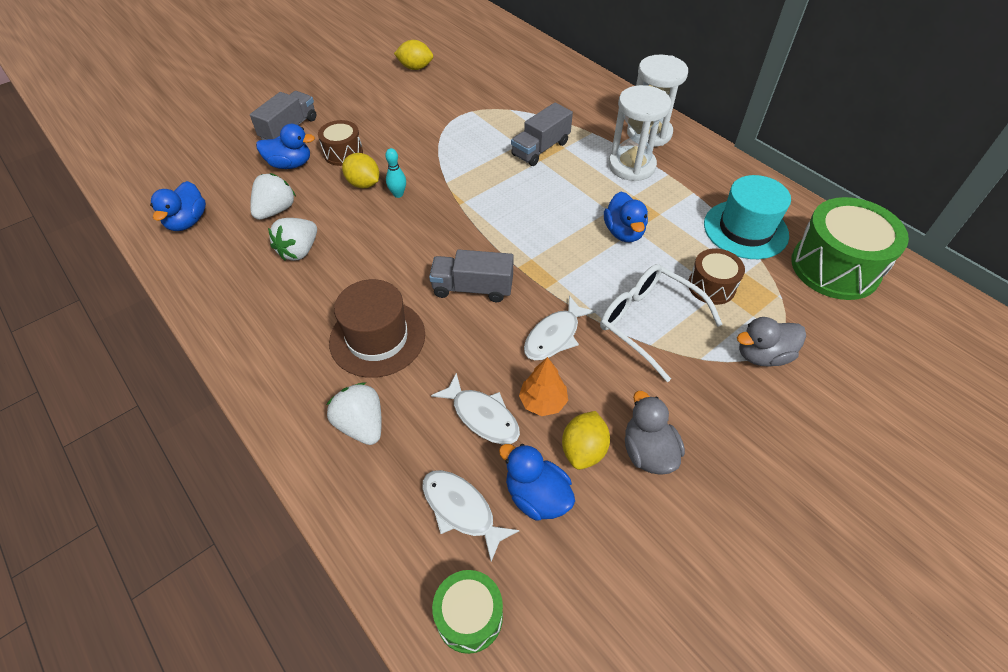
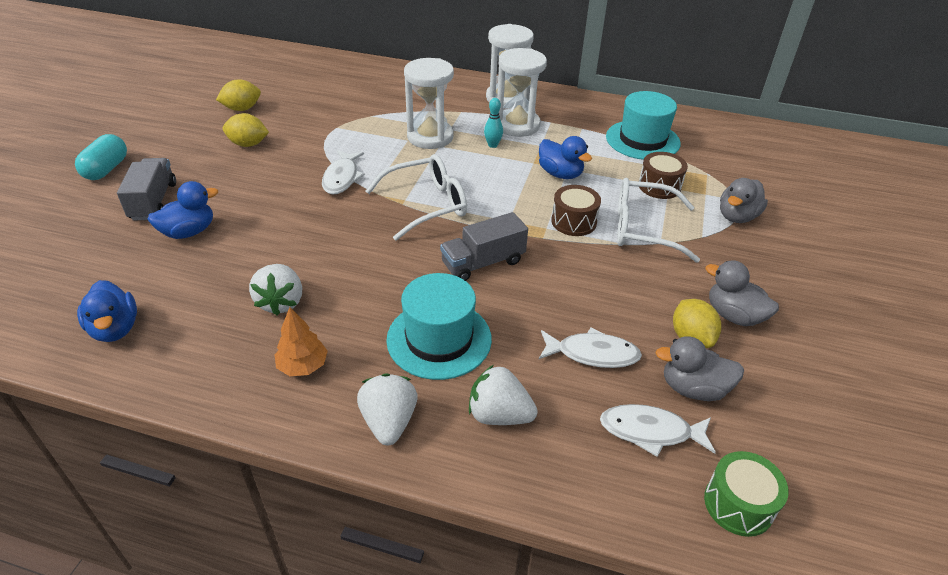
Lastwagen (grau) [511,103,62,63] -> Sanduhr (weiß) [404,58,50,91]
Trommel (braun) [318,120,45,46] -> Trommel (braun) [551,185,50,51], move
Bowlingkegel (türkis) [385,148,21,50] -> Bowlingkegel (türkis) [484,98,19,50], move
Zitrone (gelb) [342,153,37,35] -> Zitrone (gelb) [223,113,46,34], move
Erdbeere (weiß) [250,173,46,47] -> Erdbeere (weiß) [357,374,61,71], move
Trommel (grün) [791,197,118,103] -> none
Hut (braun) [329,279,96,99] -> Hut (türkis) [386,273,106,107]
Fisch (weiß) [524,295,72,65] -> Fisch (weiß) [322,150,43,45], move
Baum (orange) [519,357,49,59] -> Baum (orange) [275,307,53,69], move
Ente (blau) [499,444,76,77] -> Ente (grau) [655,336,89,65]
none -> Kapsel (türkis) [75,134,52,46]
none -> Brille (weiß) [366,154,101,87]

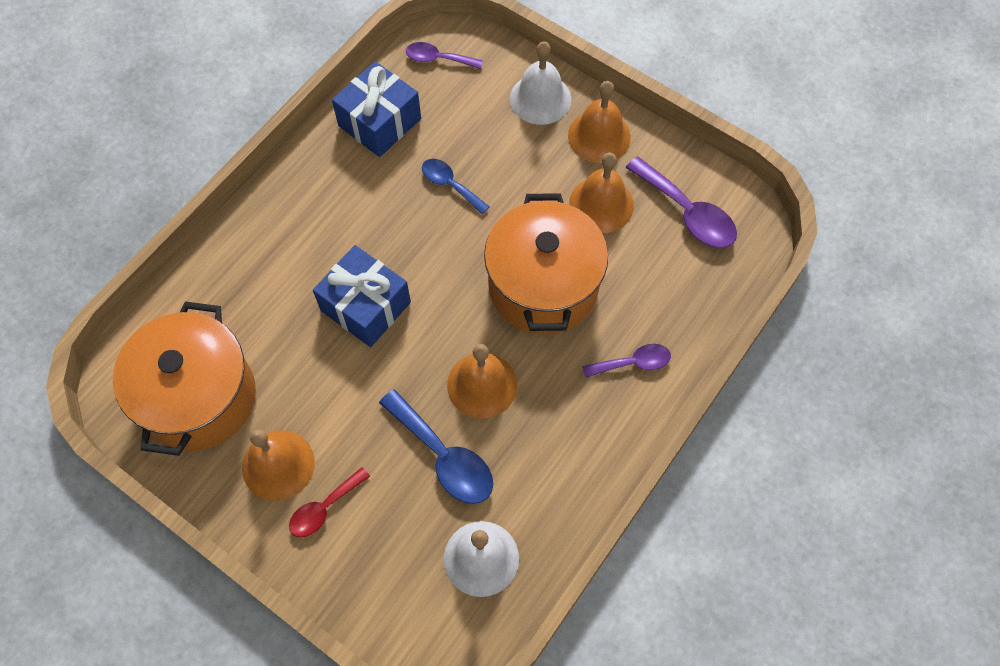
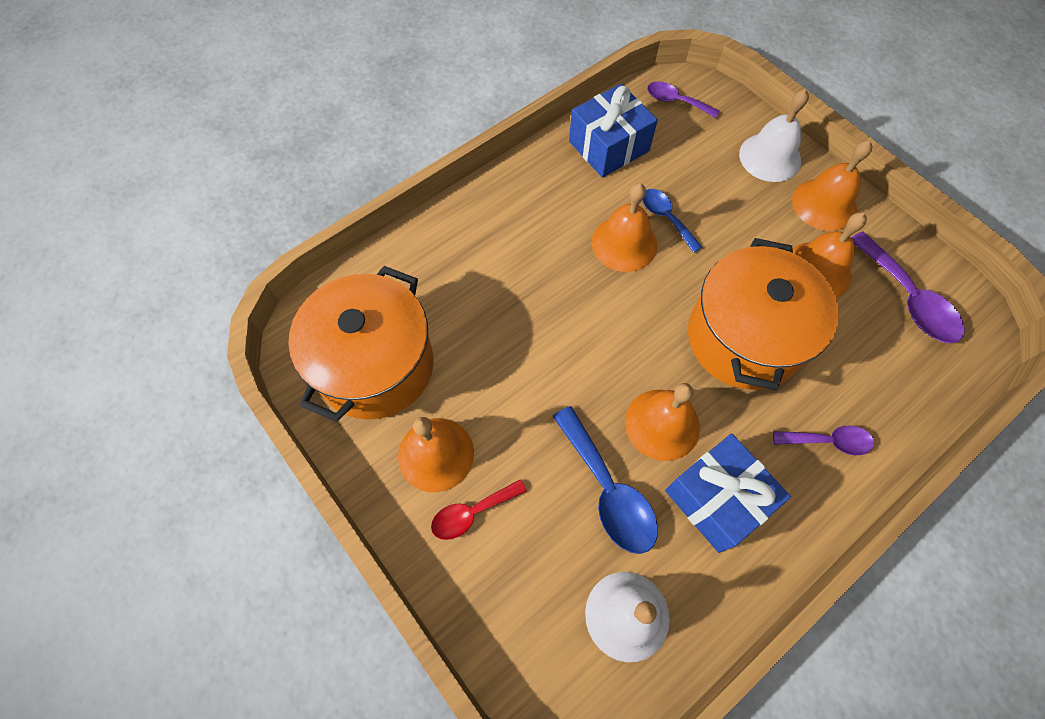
Geschenk (blau) [313,245,98,102] -> Geschenk (blau) [665,434,126,119], move
none -> Glocke (orange) [592,183,65,89]

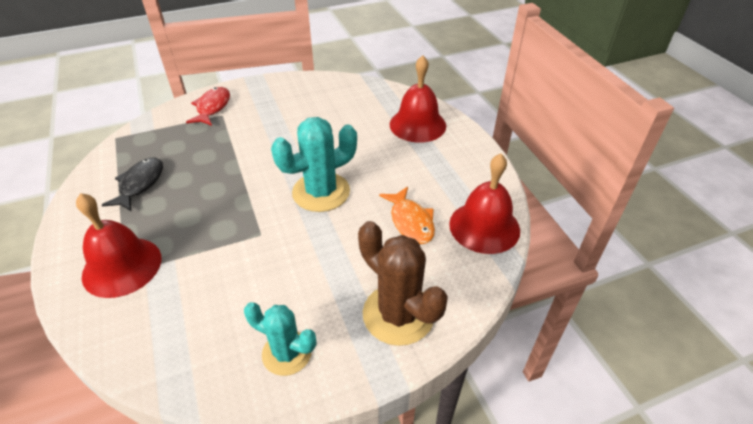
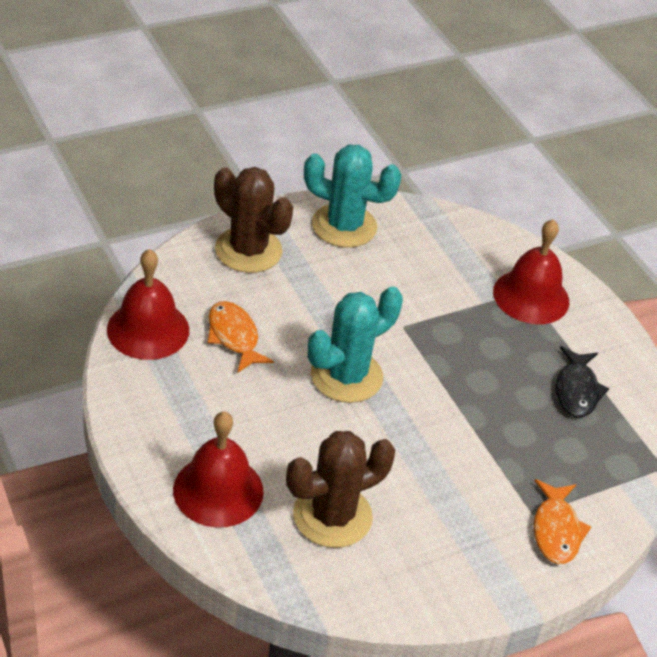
Fisch (rot) [186,87,44,39] -> Fisch (orange) [534,479,57,85]
Kaktus (türkis) [244,302,72,74] -> Kaktus (türkis) [304,144,98,104], x1.54
none -> Kaktus (braun) [286,431,109,117]

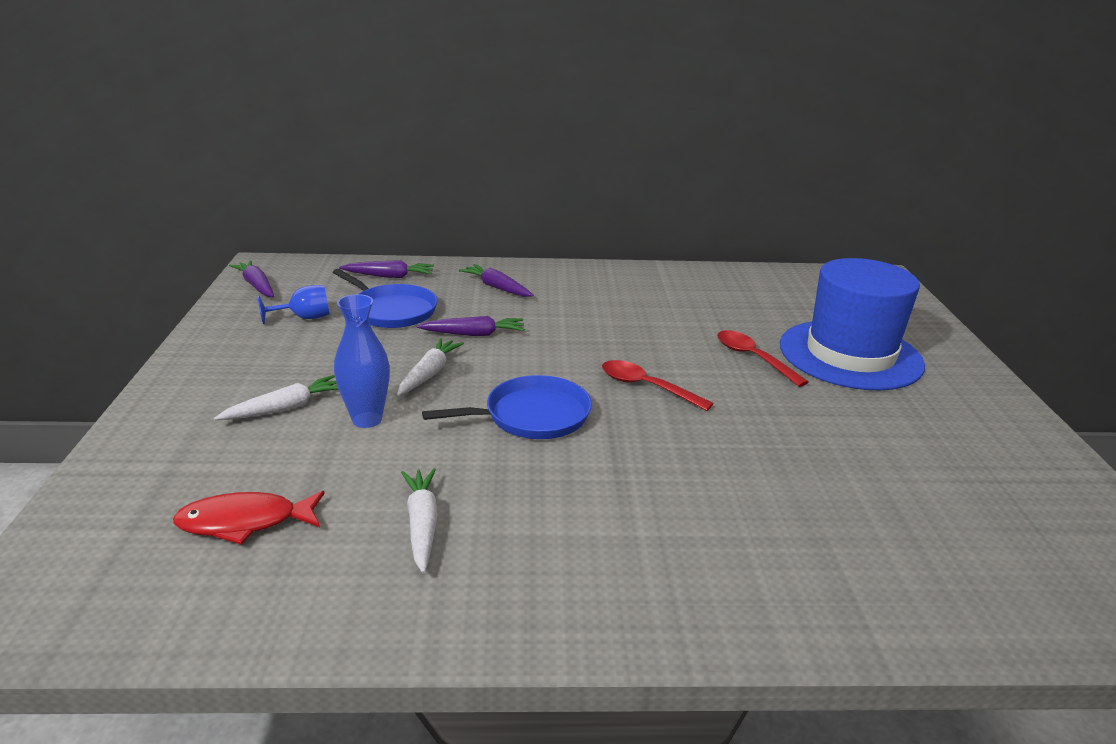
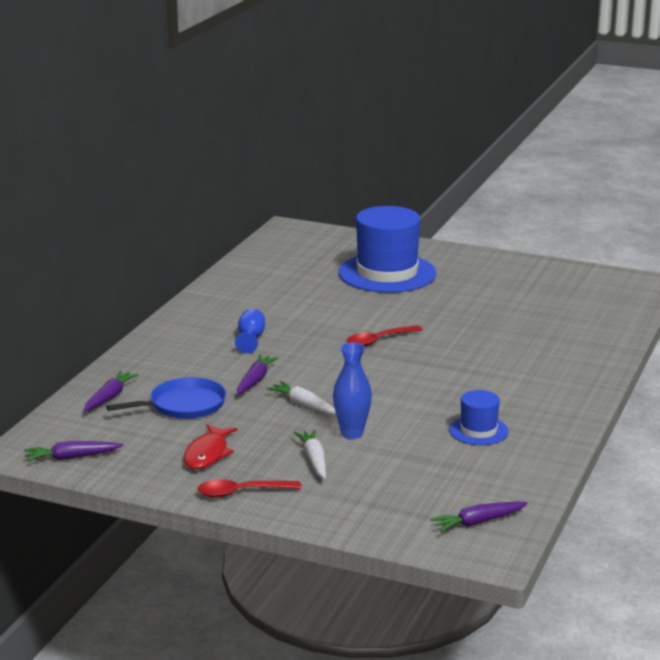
Karotte (lila) [459,264,75,33] -> Karotte (lila) [430,501,98,31], move
Kelch (blau) [258,285,72,39] -> Kelch (blau) [235,309,30,44], move
Löffel (rot) [717,330,92,57] -> Löffel (rot) [197,479,104,19], move
Pfanne (blau) [422,375,170,64] -> none
Karotte (weiß) [401,468,37,105] -> Hut (blau) [449,390,60,55]
Fisch (rot) [173,491,152,54] -> Fisch (rot) [184,424,53,45], move

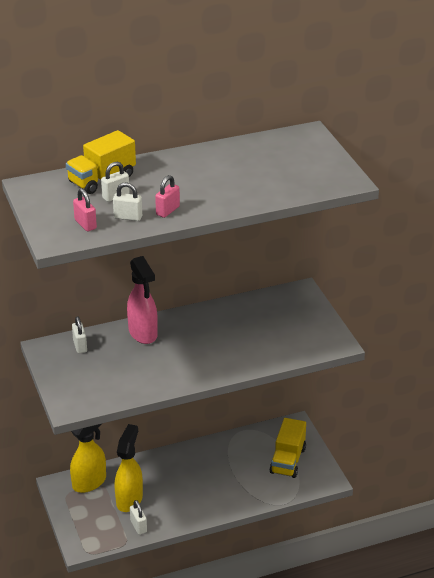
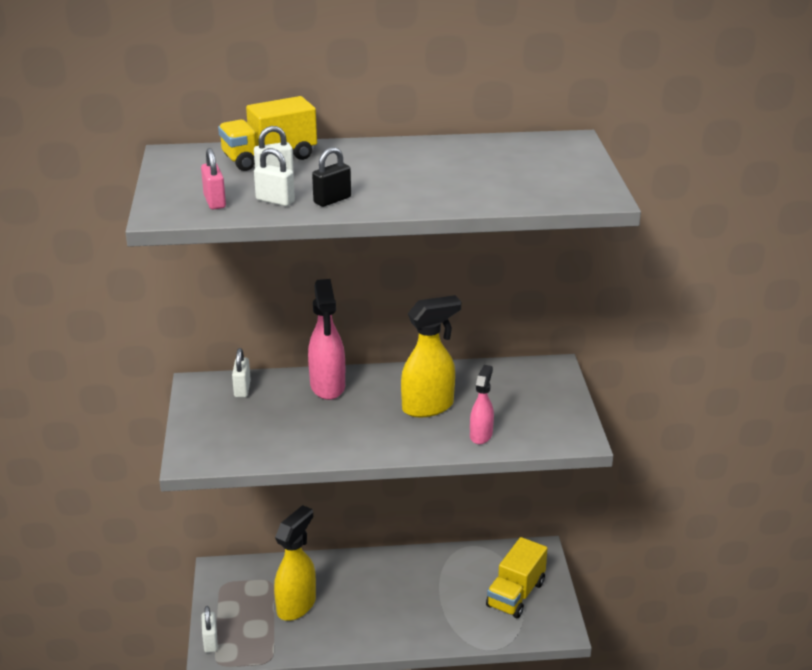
Vorhängeschloss (rosa) [155,175,25,43] -> Vorhängeschloss (schwarz) [312,147,39,60]
Sprühflasche (gelb) [70,424,36,69] -> Sprühflasche (gelb) [401,295,60,122], move
Vorhängeschloss (weiß) [130,500,17,35] -> Vorhängeschloss (weiß) [201,606,17,47], move
none -> Sprühflasche (rosa) [470,365,24,79]

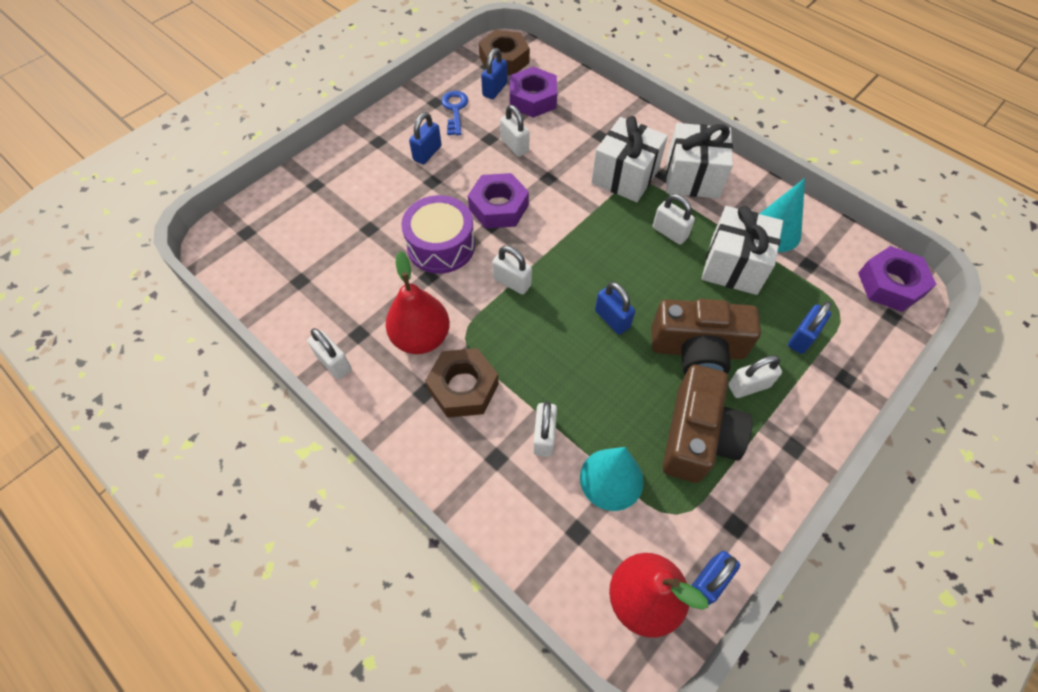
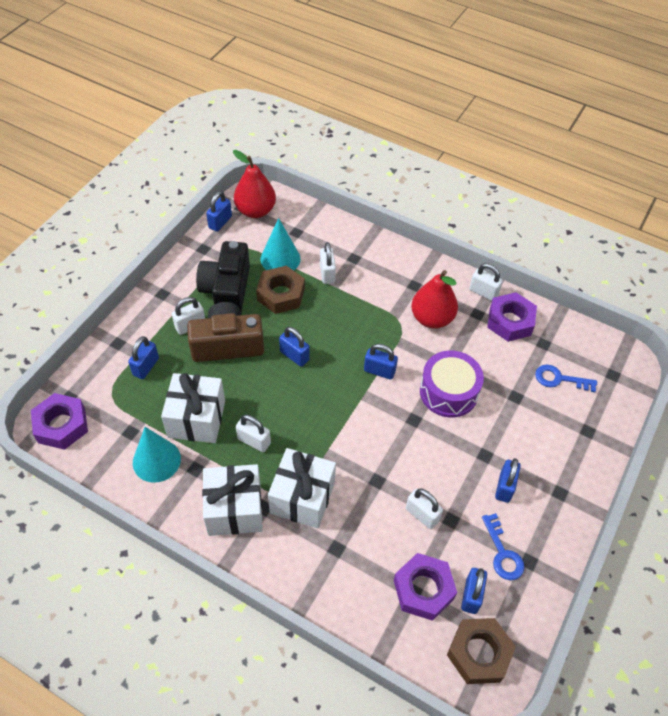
Sechskantmutter (lila) [468,173,61,55] -> Sechskantmutter (lila) [487,292,50,50], move
Vorhängeschloss (weiß) [492,246,40,48] -> Vorhängeschloss (blau) [364,344,34,35]
Sechskantmutter (braun) [425,348,74,70] -> Sechskantmutter (braun) [256,266,49,48], move
Kamera (braun) [663,365,89,118] -> Kamera (schwarz) [196,241,54,71]
none -> Schlüssel (blau) [535,365,62,27]

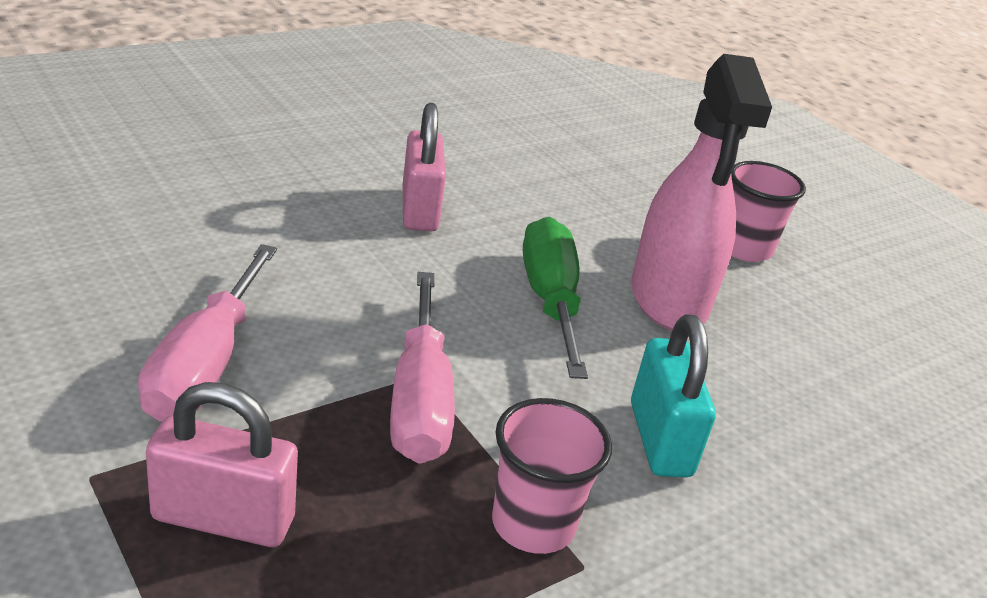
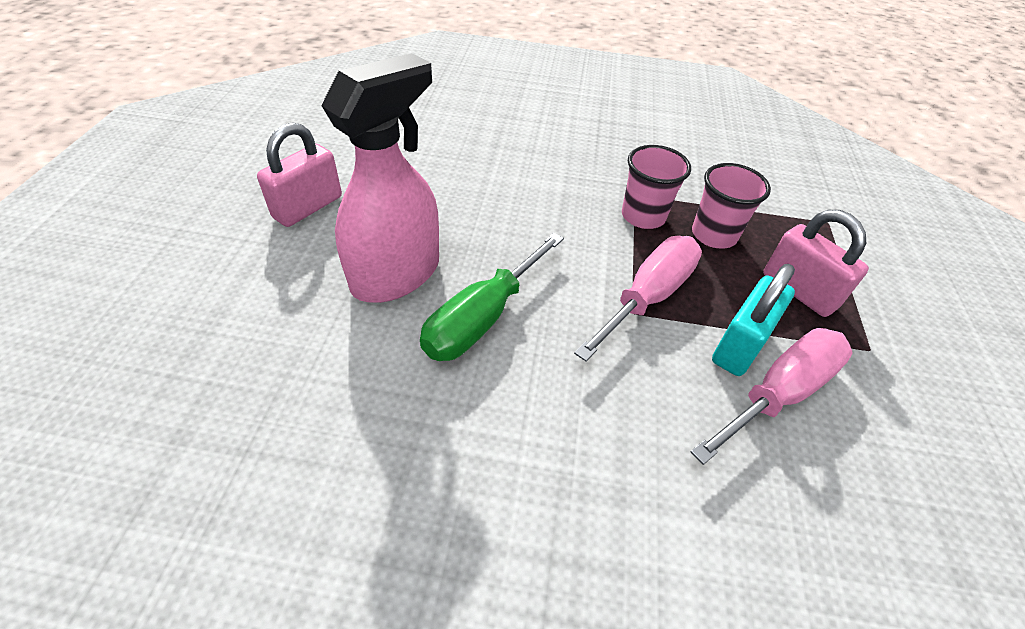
Vorhängeschloss (rosa) [403,103,43,128] -> Vorhängeschloss (rosa) [257,122,85,105], move
Becher (rosa) [731,161,75,101] -> Becher (rosa) [692,163,79,85], move
Vorhängeschloss (türkis) [631,314,85,163] -> Vorhängeschloss (türkis) [712,264,83,112], move

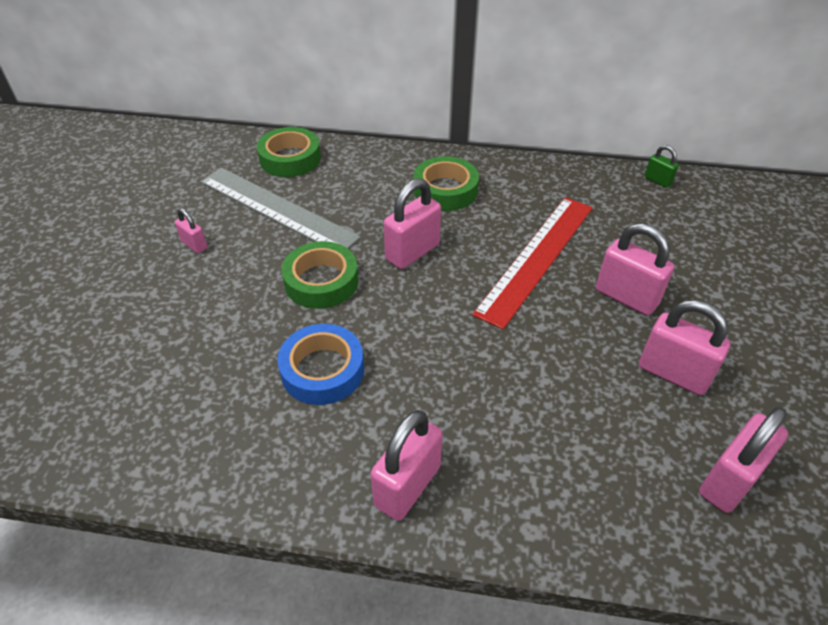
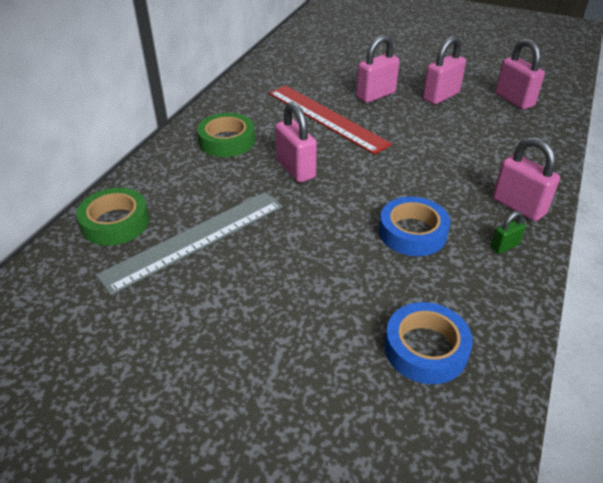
Vorhängeschloss (grün) [645,145,34,43] -> Vorhängeschloss (grün) [491,211,35,43], move
Vorhängeschloss (rosa) [175,208,32,45] -> none
Klebeband (grün) [282,241,76,68] -> none
none -> Klebeband (blau) [384,302,89,82]

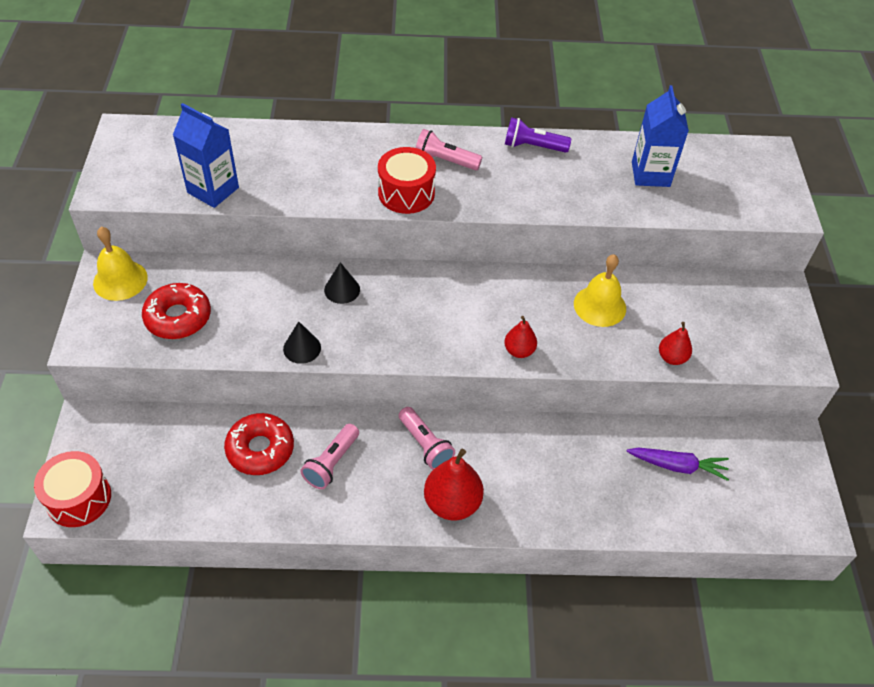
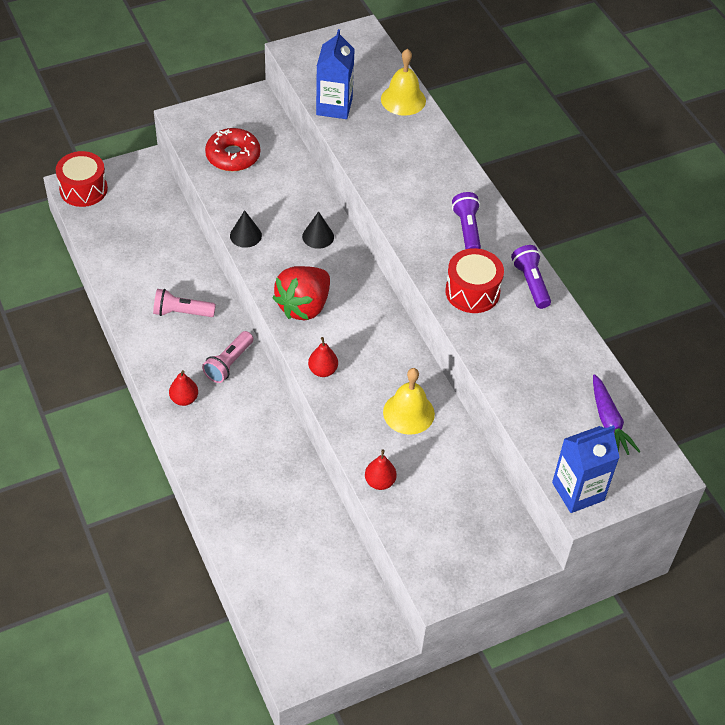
Getränkekarton (blau) [632,85,57,102] -> Getränkekarton (blau) [552,425,68,88], move
Taschenlampe (rosa) [416,129,66,41] -> Taschenlampe (lila) [452,192,29,57]
Trommel (rot) [378,147,58,67] -> Trommel (rot) [445,248,59,65], move
Glocke (gelb) [93,227,55,74] -> Glocke (gelb) [381,49,45,67], move
Donut (rot) [224,413,70,62] -> none
Karotte (lila) [626,448,103,33] -> Karotte (lila) [593,374,48,81], move
Birne (rot) [424,449,60,71] -> Birne (rot) [169,370,29,36], x0.58
none -> Erdbeere (rot) [273,266,57,54]

